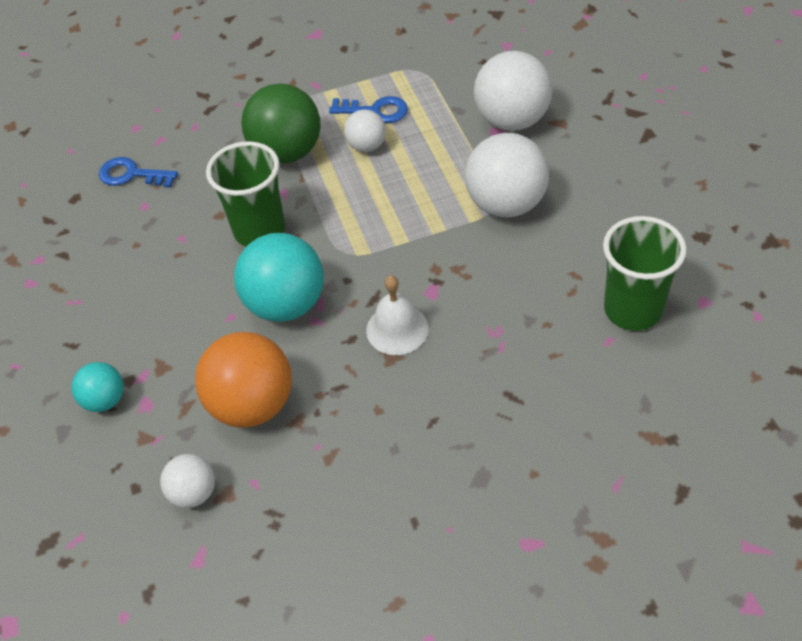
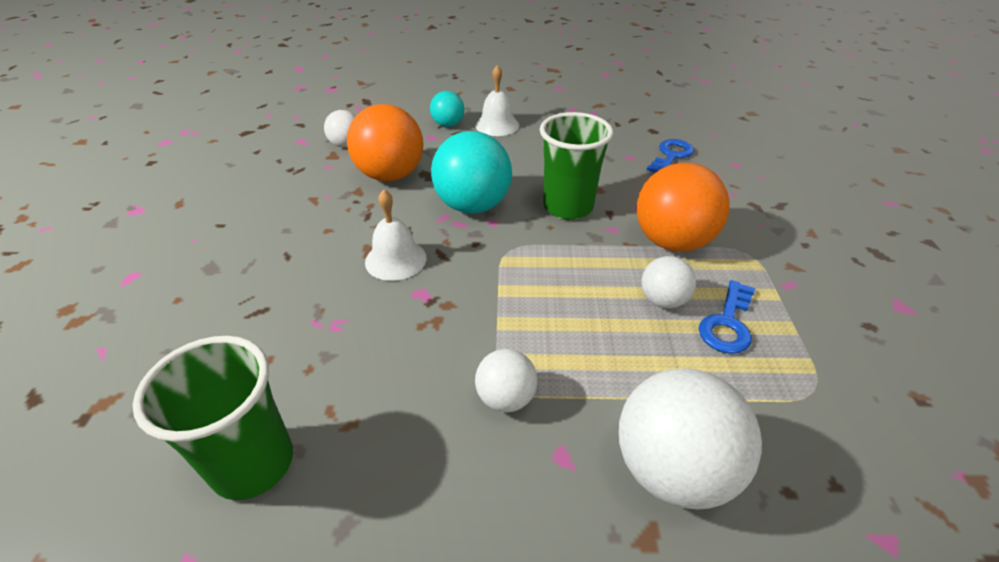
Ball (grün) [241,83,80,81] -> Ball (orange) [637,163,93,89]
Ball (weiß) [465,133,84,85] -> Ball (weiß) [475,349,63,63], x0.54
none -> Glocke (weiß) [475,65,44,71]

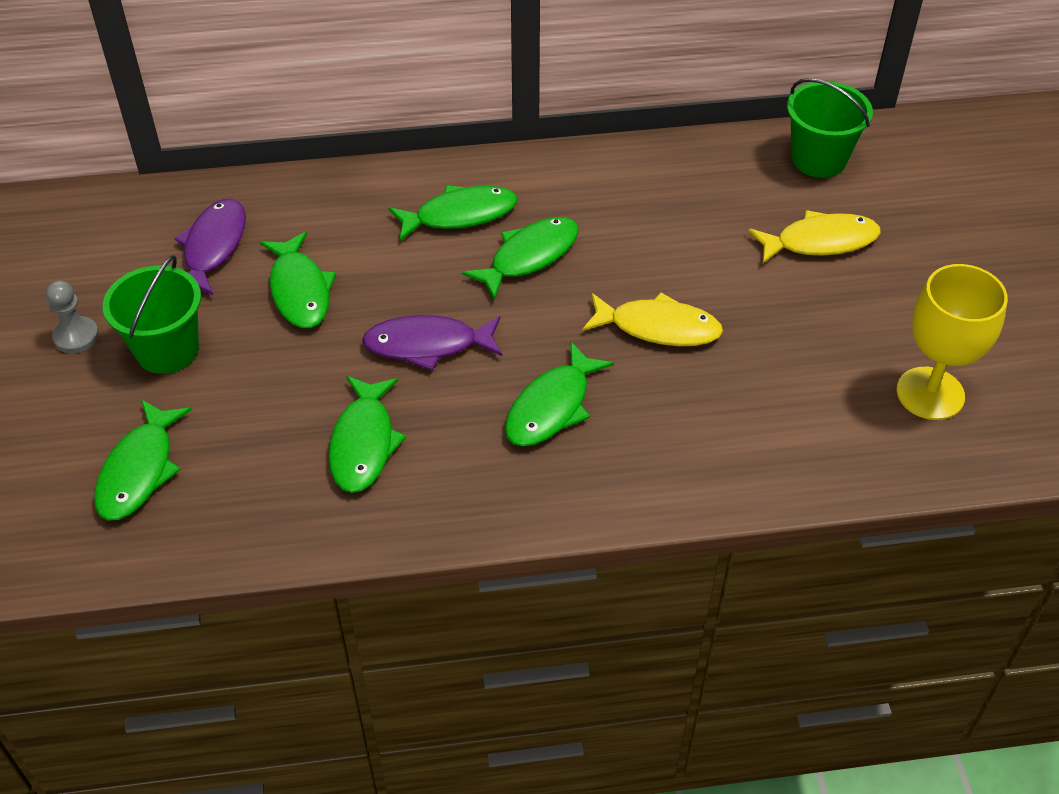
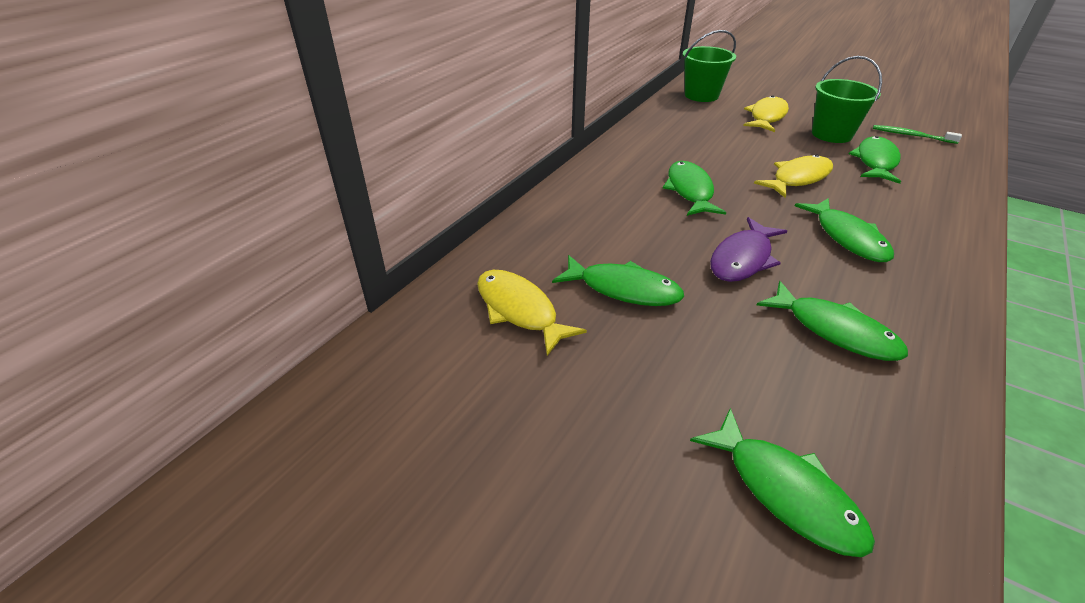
Fisch (grün) [389,185,128,56] -> Fisch (grün) [849,136,52,48], move
Fisch (lila) [174,199,72,96] -> Fisch (gelb) [477,270,110,86]
Eimer (grün) [103,255,98,119] -> Eimer (grün) [812,56,70,87], move
Kelch (gelb) [896,264,112,156] -> Zahnbürste (grün) [873,125,89,19]
Bauer (grau) [46,280,53,73] -> none

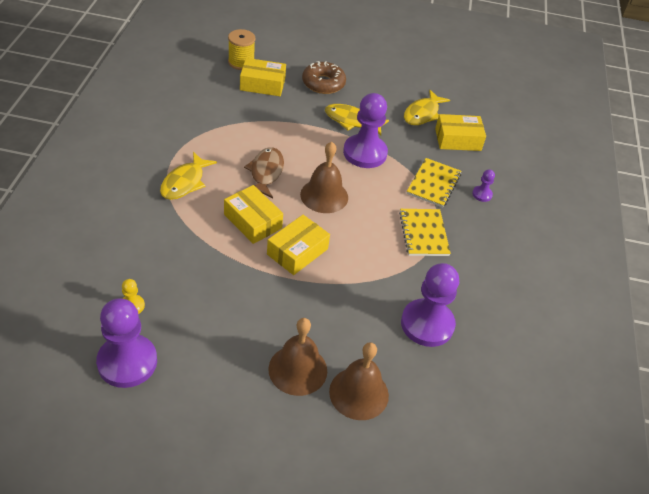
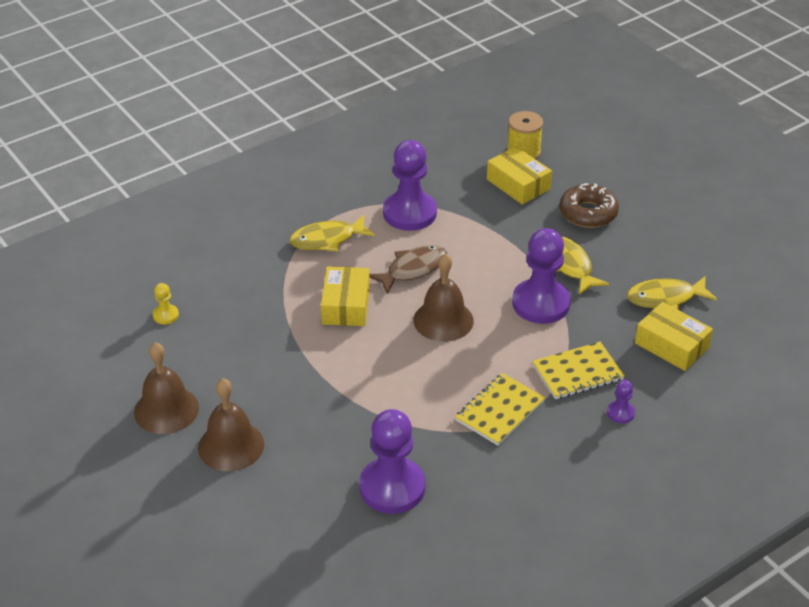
Schachtel (gelb) [267,215,63,60] -> none
Bauer (lila) [96,298,61,90] -> Bauer (lila) [383,140,54,91], move
Glocke (braun) [329,342,60,78] -> Glocke (braun) [134,342,65,92], move

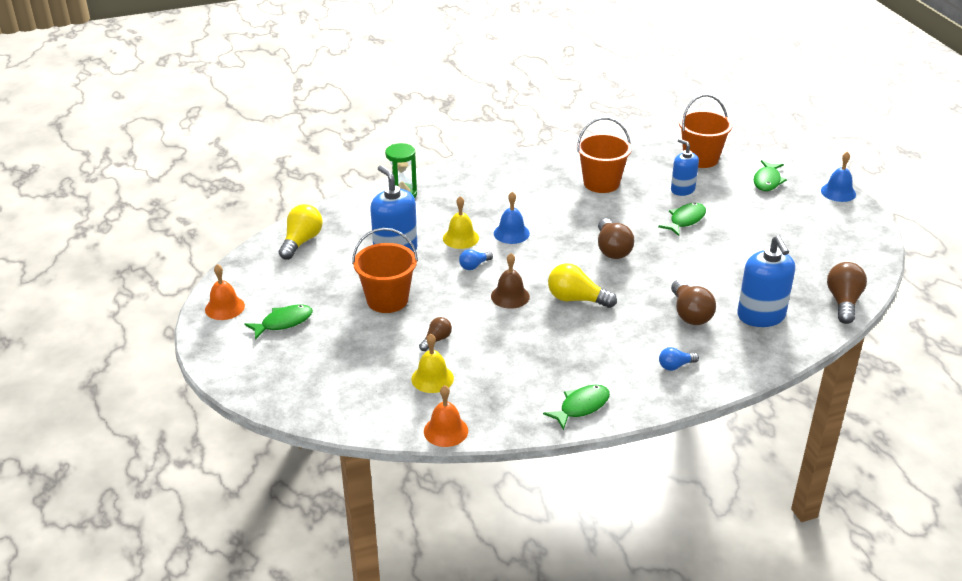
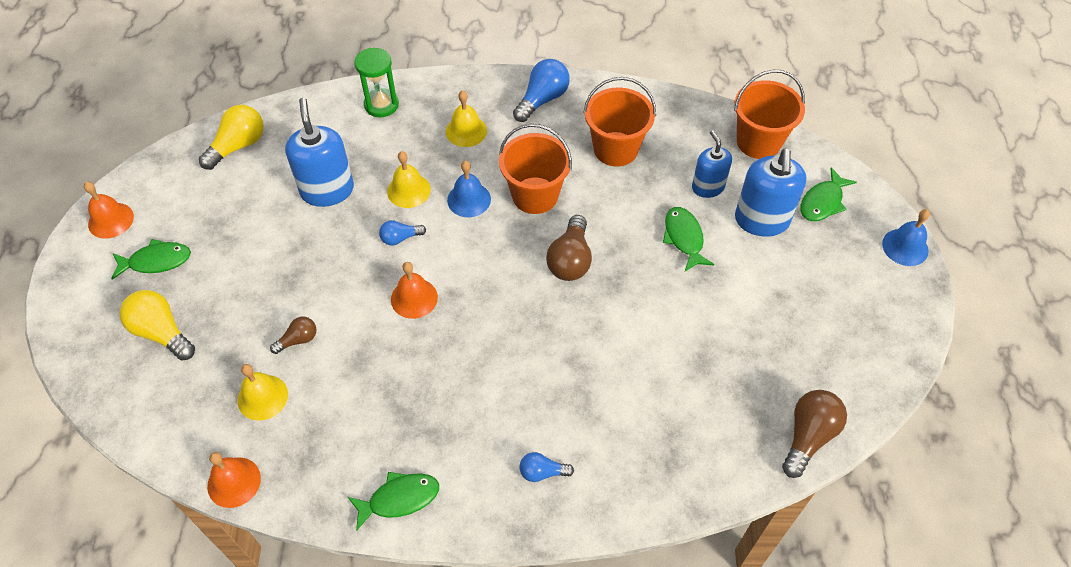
Fisch (grün) [658,203,48,33] -> Fisch (grün) [663,207,51,64], 75 degrees counterclockwise
Eimer (orange) [352,228,66,85] -> Eimer (orange) [499,124,73,90], move
Seifenspender (blau) [737,236,58,91] -> Seifenspender (blau) [735,148,71,89], move
Glocke (braun) [491,253,39,56] -> Glocke (orange) [391,262,47,57]
Glühbirne (gelb) [548,263,69,45] -> Glühbirne (gelb) [120,290,75,71], move
Glühbirne (braun) [671,280,45,45] -> none
none -> Glühbirne (blau) [513,59,57,63]
none -> Glocke (gelb) [446,90,41,57]

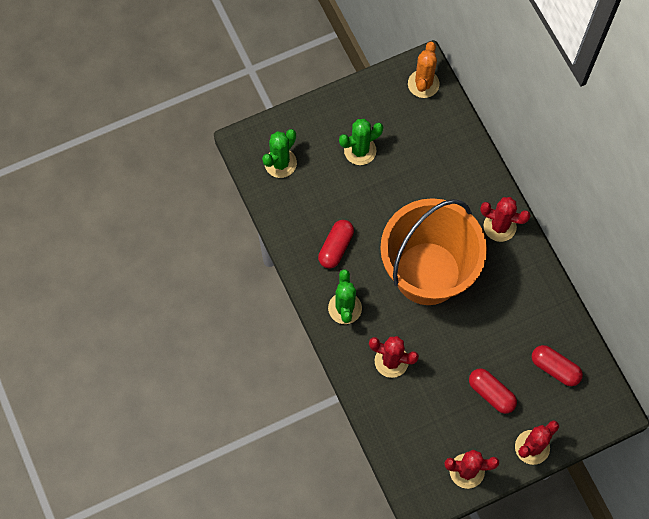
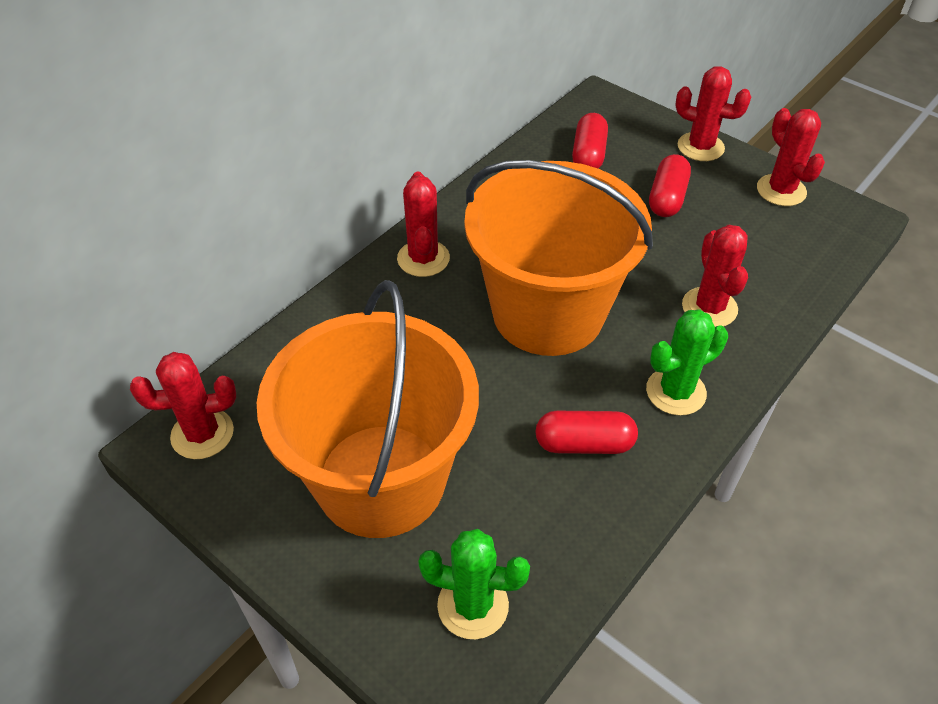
Kaktus (orange) [408,42,32,56] -> Kaktus (rot) [130,352,106,107]
Kaktus (grün) [339,119,44,46] -> Eimer (orange) [257,280,222,258]

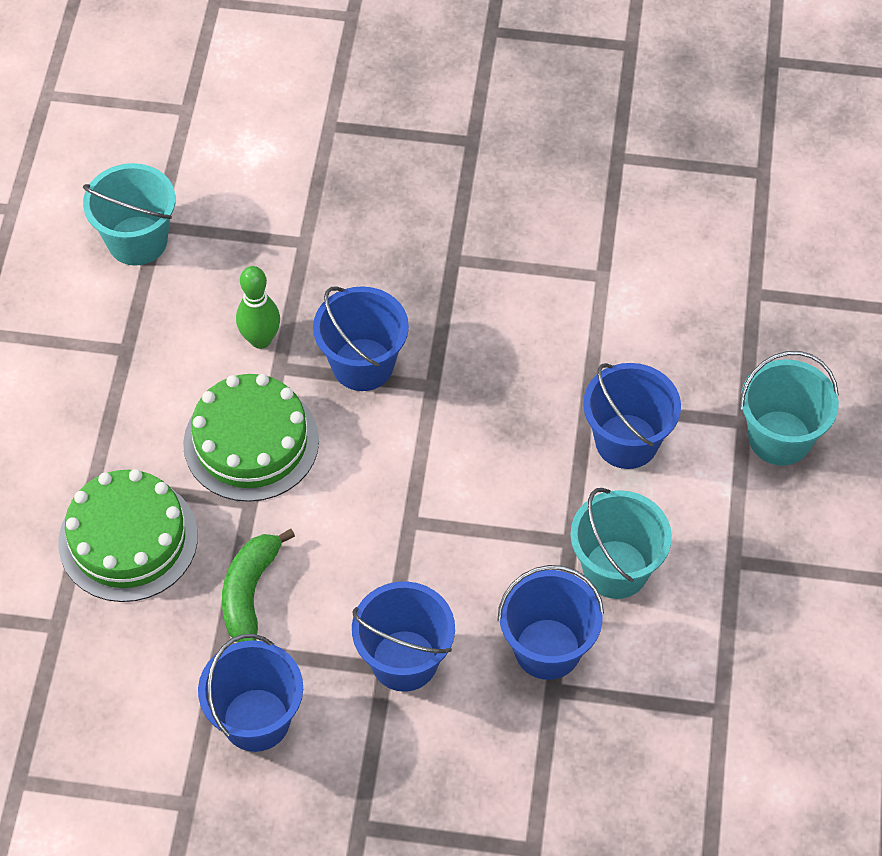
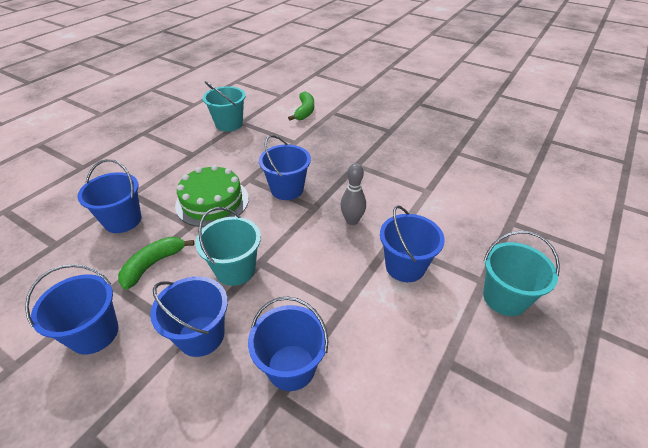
Bowlingkegel (grün) [236,266,44,83] -> none
Kuchen (grün) [58,469,140,133] -> Eimer (blau) [77,159,64,74]
Eimer (türkis) [570,488,102,111] -> Eimer (türkis) [195,207,66,79], move
none -> Banane (grün) [288,91,26,29]
none -> Bowlingkegel (grau) [340,163,26,62]

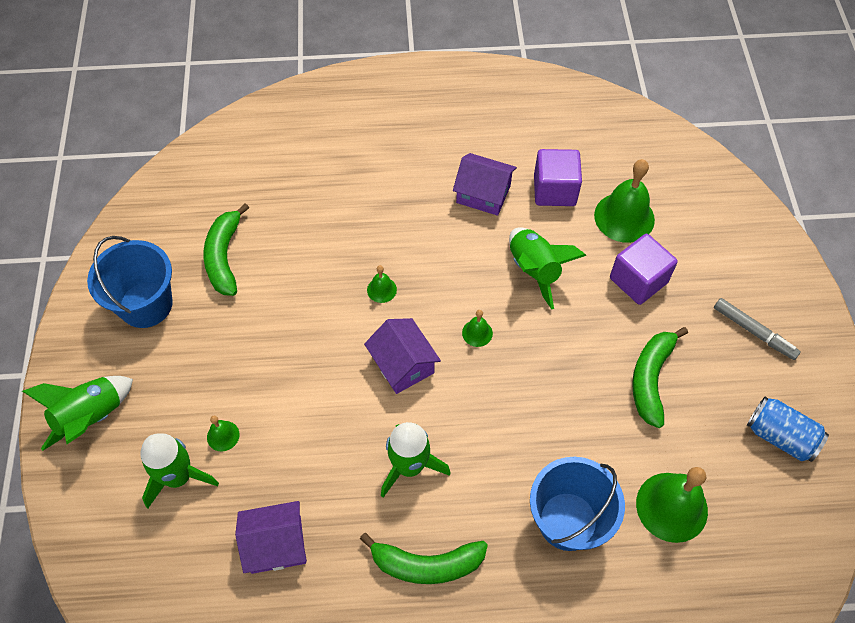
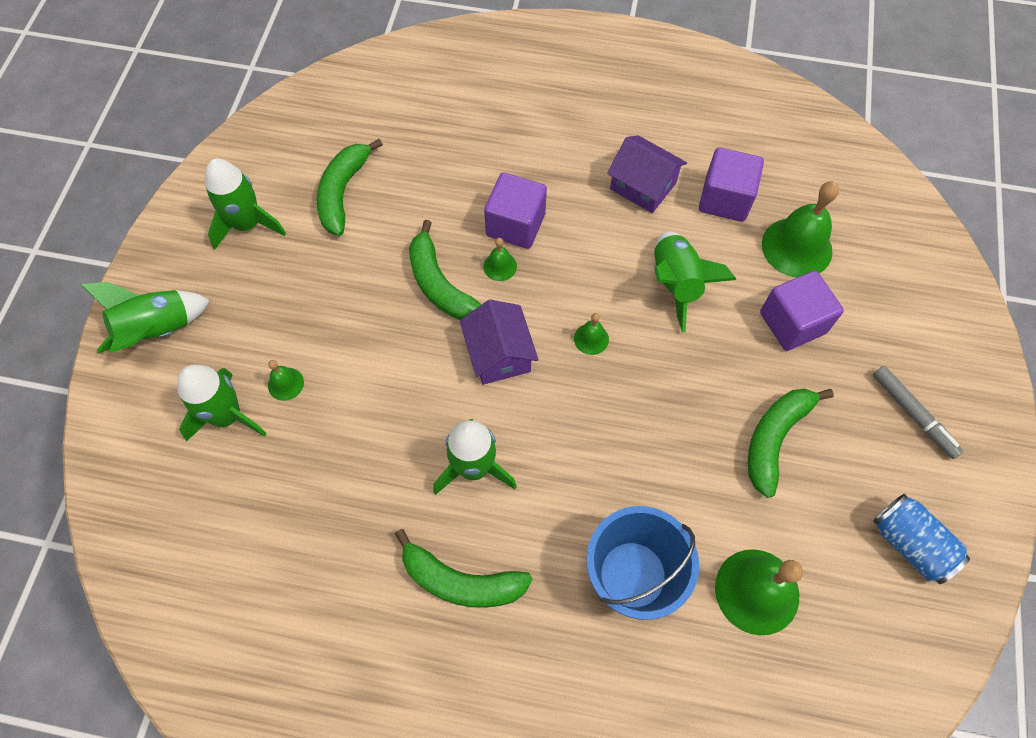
Eimer (blau) [87,236,86,92] -> Rakete (grün) [205,159,81,91]
Haus (lila) [235,501,72,73] -> none
none -> Kubus (lila) [484,172,63,77]
none -> Banane (grün) [409,220,72,100]

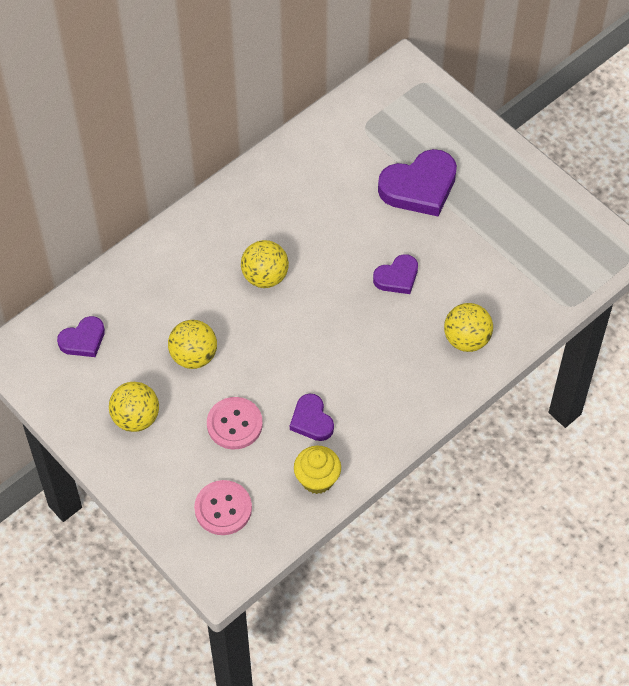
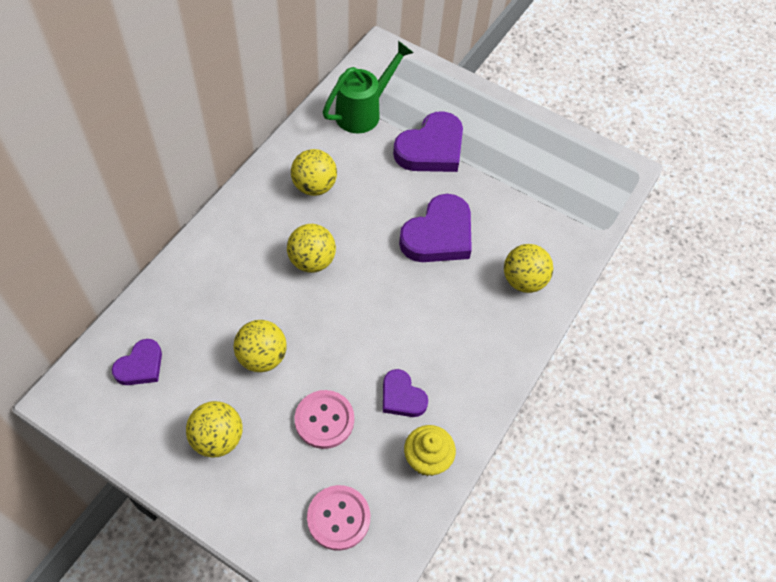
Herz (lila) [373,254,45,40] -> Herz (lila) [399,194,73,68], x1.75
none -> Gießkanne (grün) [323,41,91,92]
none -> Ball (gelb) [291,149,46,47]

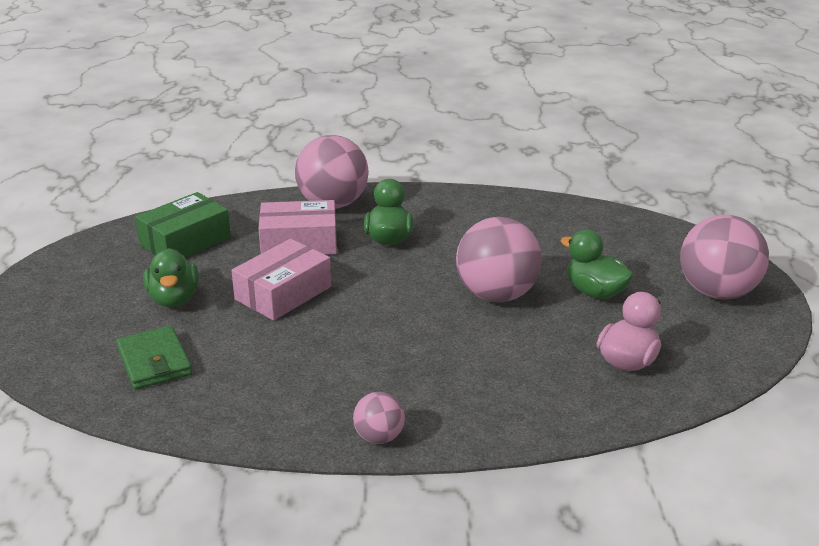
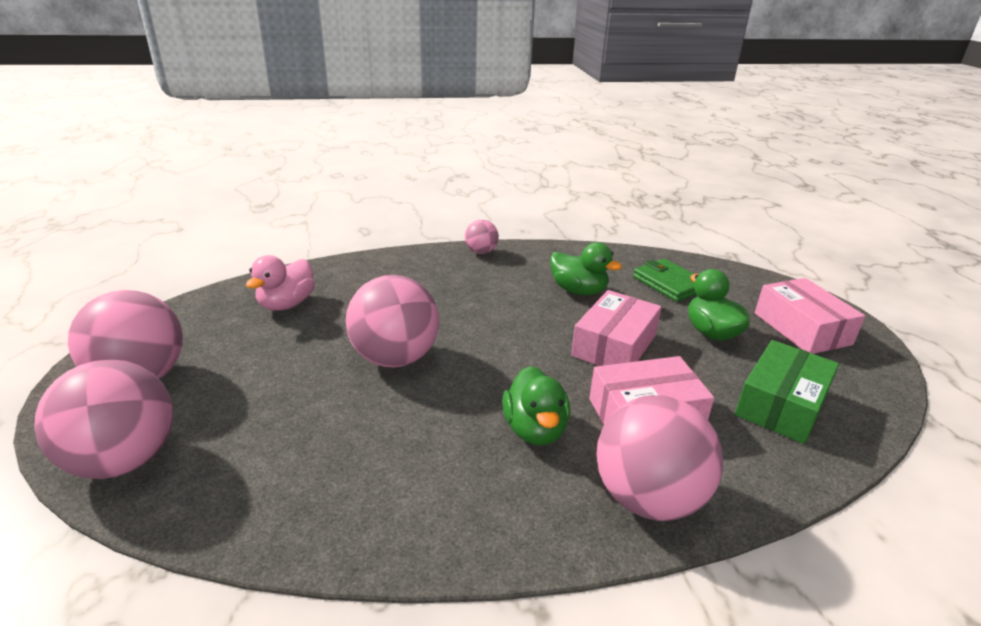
Ente (grün) [561,230,73,69] -> Ente (grün) [550,242,72,53], move
none -> Schachtel (rosa) [755,278,110,76]
none -> Ball (rosa) [34,359,139,120]

